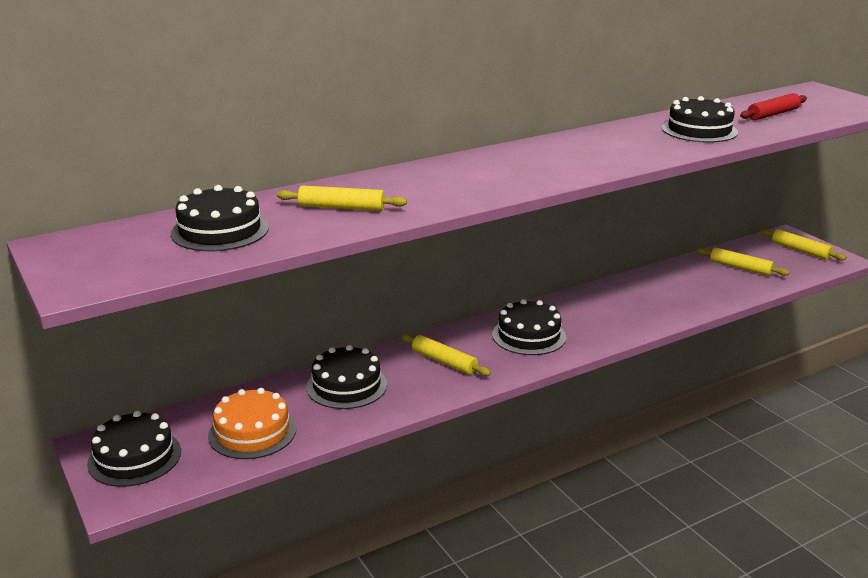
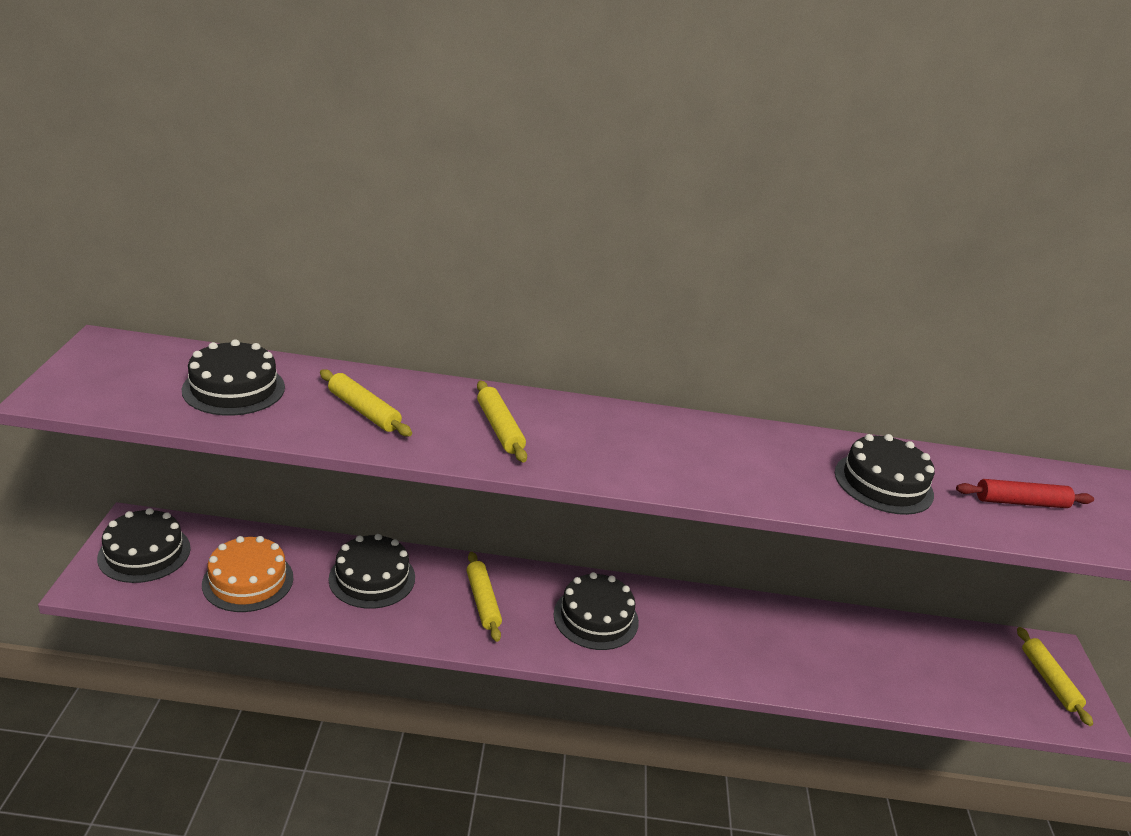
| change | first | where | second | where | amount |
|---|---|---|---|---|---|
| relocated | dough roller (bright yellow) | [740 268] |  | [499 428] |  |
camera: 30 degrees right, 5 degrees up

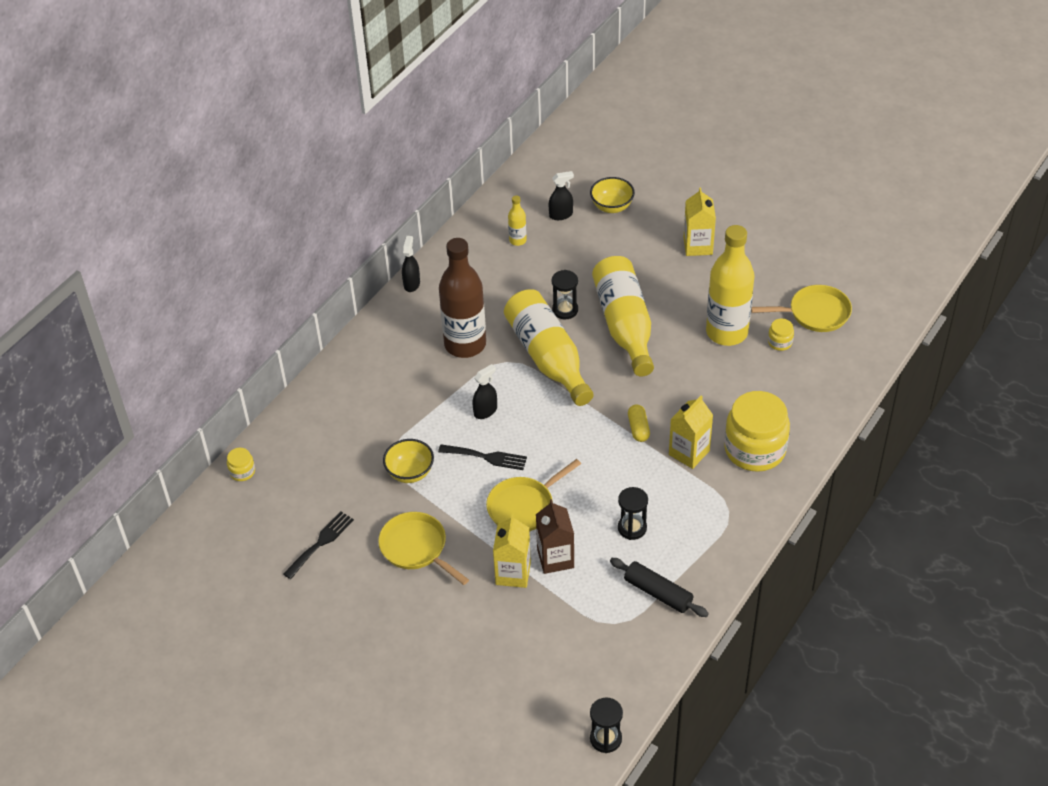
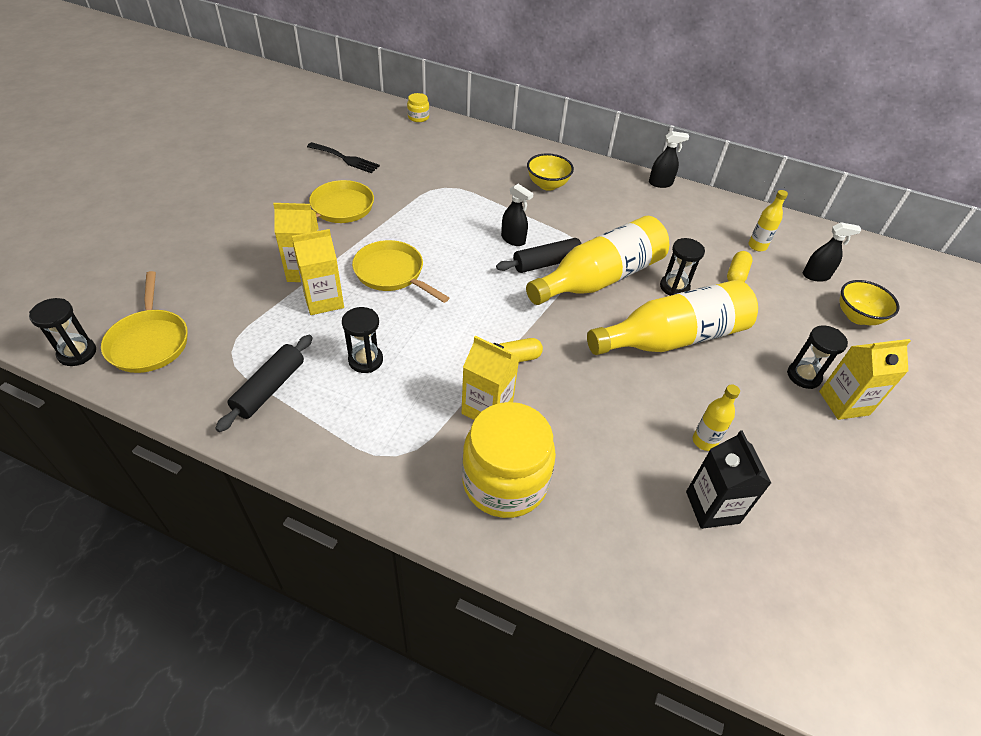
| change | first | where | second | where | amount |
|---|---|---|---|---|---|
| spun | spray cleaner (black) | [561 215] |  | [816 276] | 60 degrees counterclockwise |
| size | bottle (bright yellow) | [726 332] |  | [704 441] | x0.44 |
| missing | bottle (brown) | [465 344] |  |  |  |
| relocated | skillet (bright yellow) | [815 313] |  | [149 341] |  |
| exchanged | jam jar (bright yellow) | [780 342] | milk carton (black) | [712 507] |  |
| relocated | bowl (bright yellow) | [410 473] |  | [547 185] |  |
| missing | fork (black) | [486 457] |  |  |  |
| colour | milk carton (brown) | [555 558] | milk carton (bright yellow) | [324 300] |  |
| appeared |  |  | dough roller (black) | [546 263] |  |
| appeared |  |  | capsule (bright yellow) | [736 275] |  |
| appeared |  |  | hourglass (black) | [803 376] |  |
camera: 75 degrees right, 0 degrees up

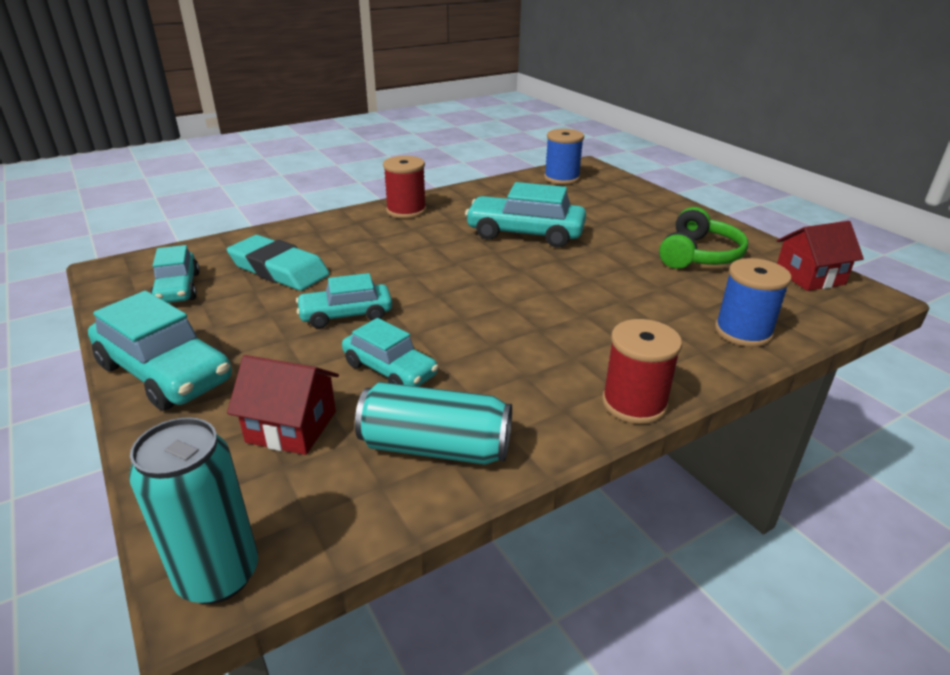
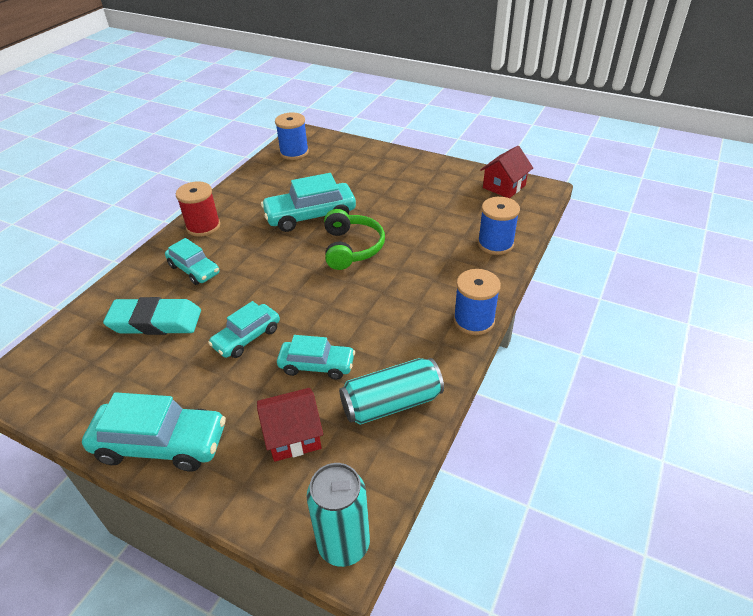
| change | first | where | second | where | amount |
|---|---|---|---|---|---|
| relocated | headphones (leaf-green) | [698 255] |  | [351 248] |  |
| relocated | toy car (aqua) | [178 288] |  | [194 269] |  |
| colour | reel of thread (scarlet) | [634 403] | reel of thread (royal blue) | [473 320] |  |
camera: 30 degrees left, 10 degrees up

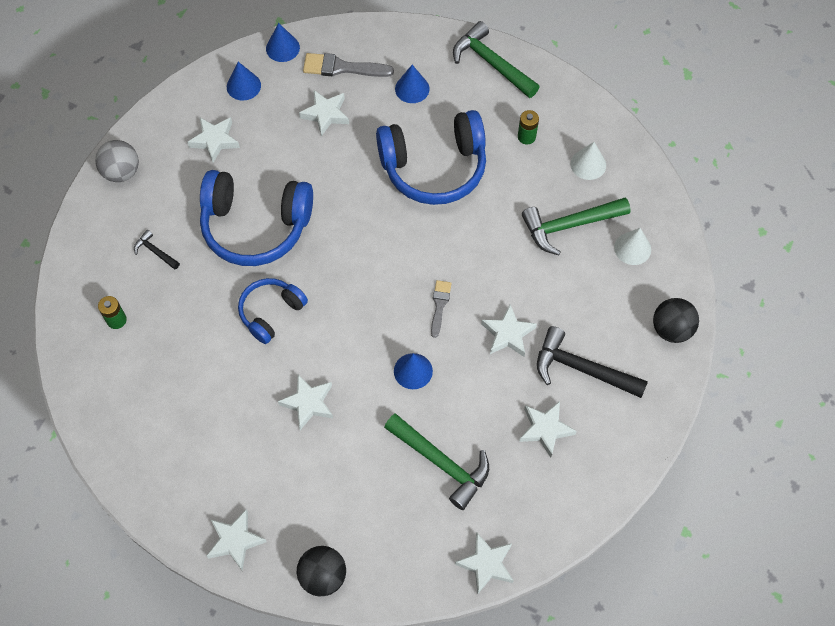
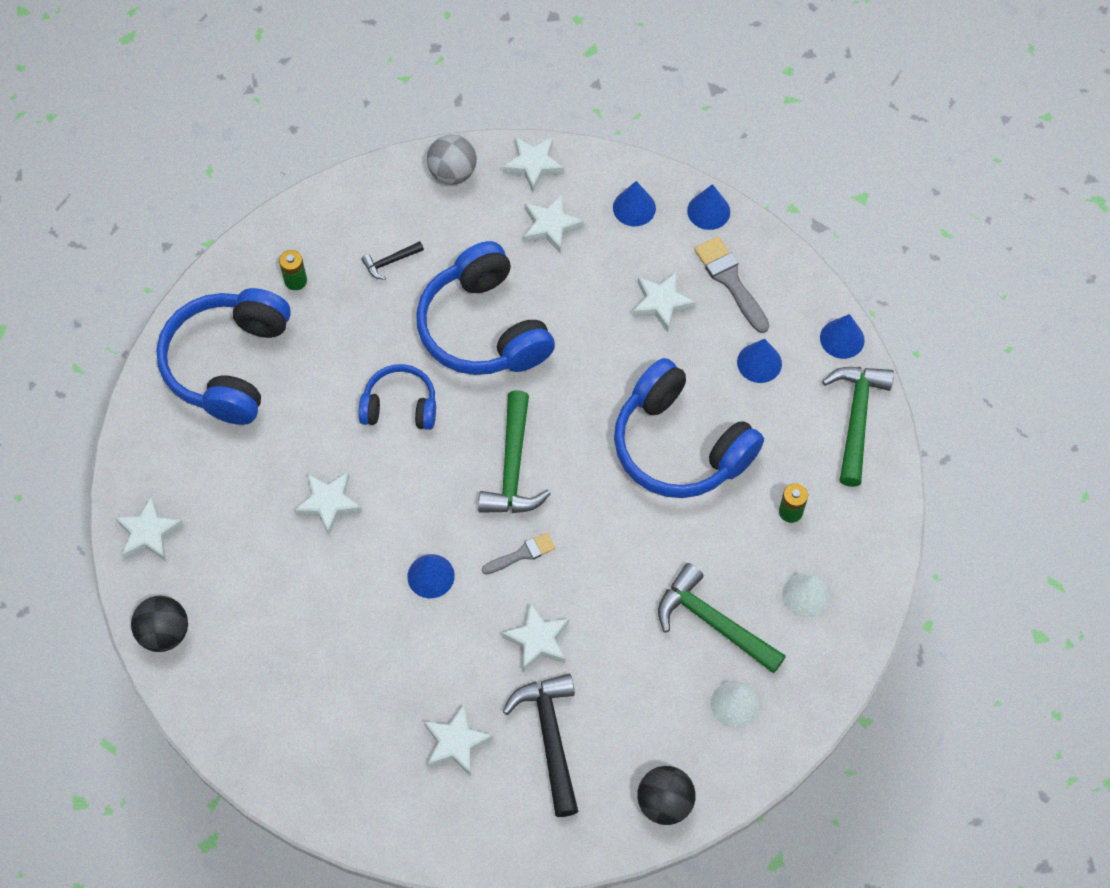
| change | first | where | second | where | amount |
|---|---|---|---|---|---|
| spun | claw hammer (black) | [155 251] |  | [390 262] | 120 degrees counterclockwise |
| relocated | claw hammer (leaf-green) | [441 463] |  | [512 467] |  |
| relocated | star shape (snow-white) | [486 564] |  | [533 165] |  |
| appeared |  |  | headphones (royal blue) | [228 364] |  |
| appeared |  |  | cone (royal blue) | [842 339] |  |
camera: 55 degrees right, 0 degrees up

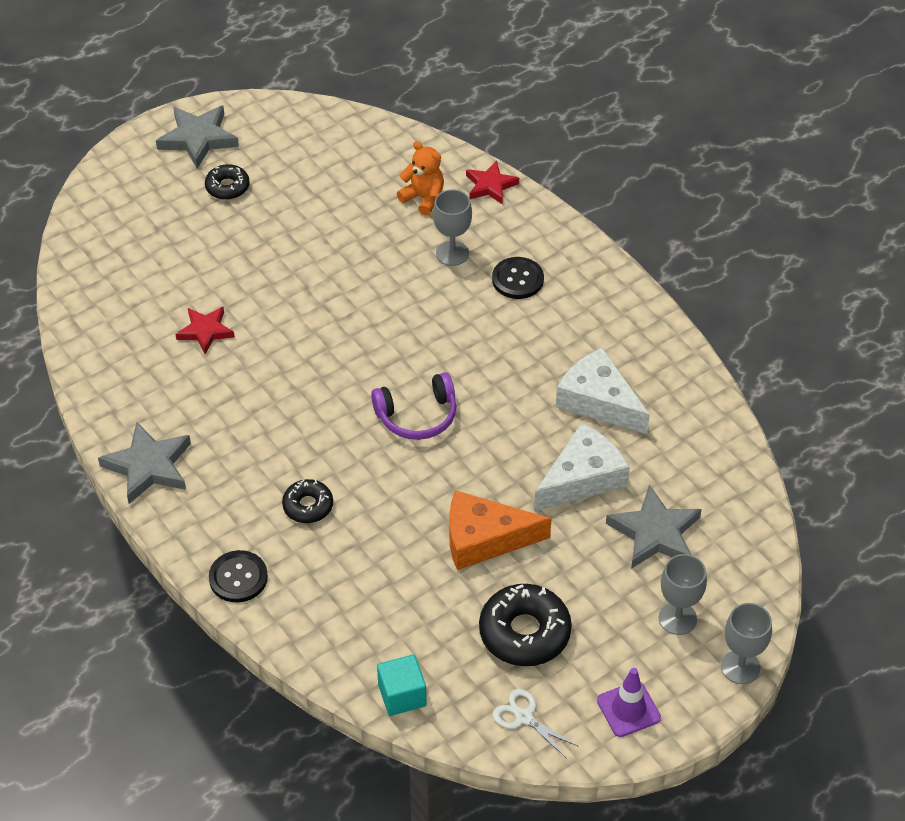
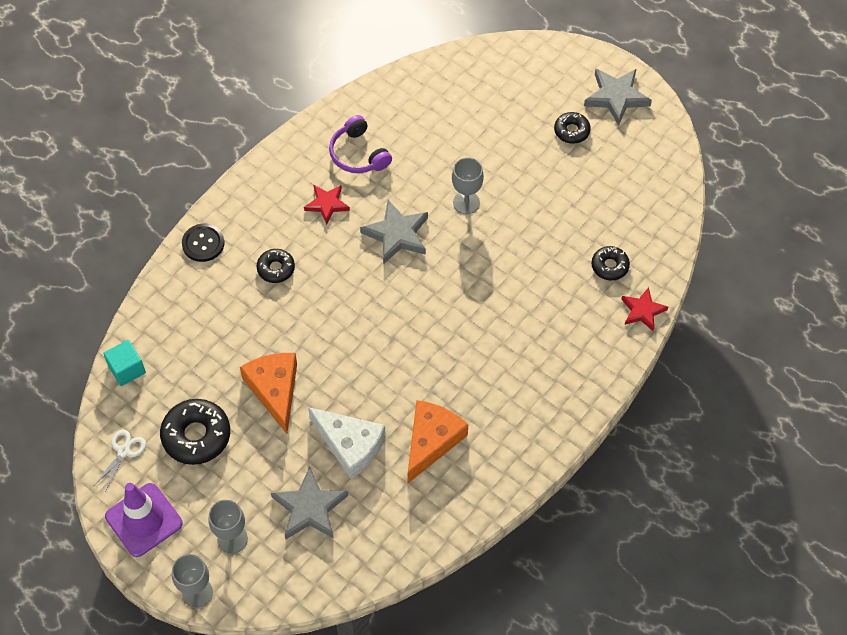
| change | first | where | second | where | amount |
|---|---|---|---|---|---|
| exchanged | teddy (orange-coloured) | [423 198] | glazed donut (black) | [609 266] |  |
| relocated | wine glass (ash-grey) | [452 253] |  | [466 202] |  |
| missing | sewing button (black) | [517 279] |  |  |  |
| relocated | star shape (scarlet) | [205 331] |  | [327 204] |  |
| colour | cheese (snow-white) | [598 401] | cheese (orange-coloured) | [431 441] |  |
| relocated | headphones (purple) | [417 416] |  | [358 154] |  |
| relocated | star shape (ash-grey) | [148 466] |  | [397 234] |  |
| size | safety cone (purple) | [628 709] |  | [144 520] | x1.56 |
camera: 75 degrees right, 10 degrees up

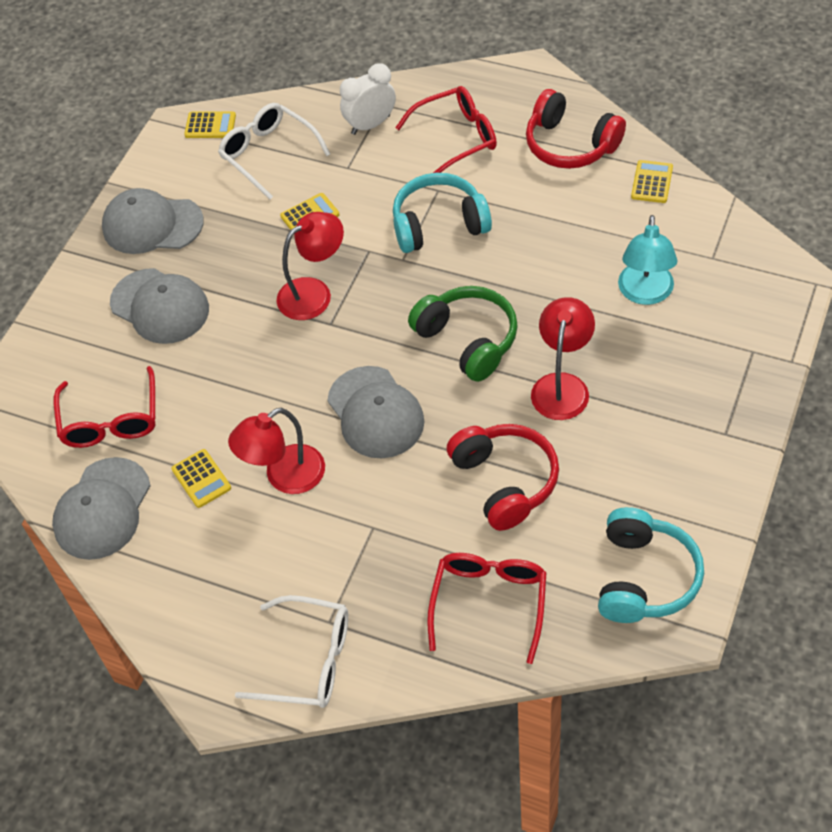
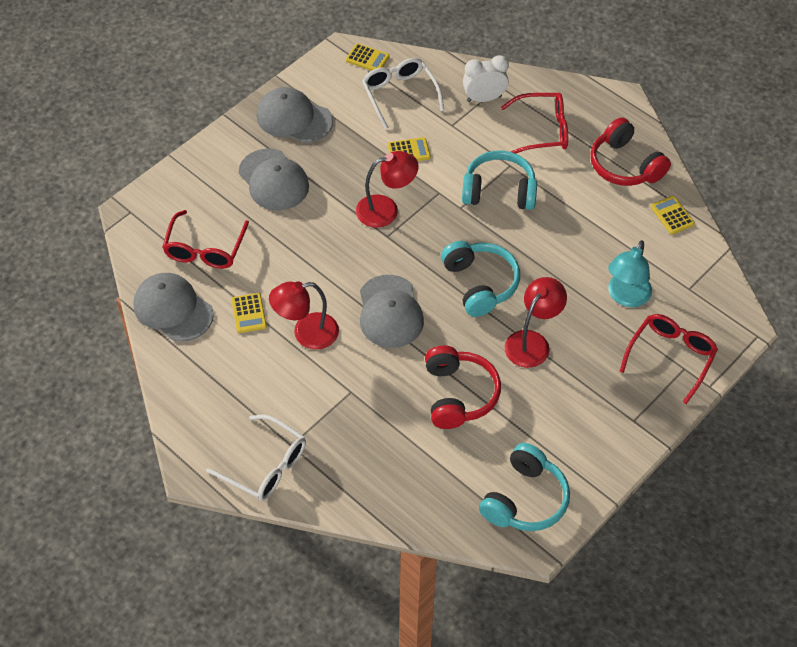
| change | first | where | second | where | amount |
|---|---|---|---|---|---|
| spun | calculator (bright yellow) | [651 182] |  | [672 215] | 60 degrees counterclockwise |
| colour | headphones (leaf-green) | [468 340] | headphones (aqua) | [480 284] |  |
| spun | peaked cap (ash-grey) | [102 509] |  | [173 309] | 90 degrees clockwise |
| relocated | eyeglasses (scarlet) | [489 603] |  | [670 357] |  |
camera: 15 degrees right, 0 degrees up

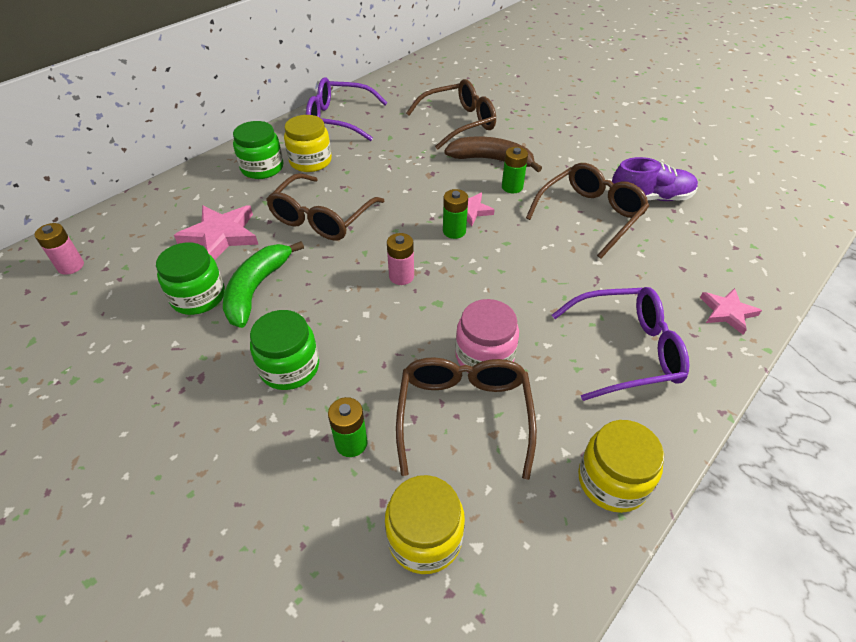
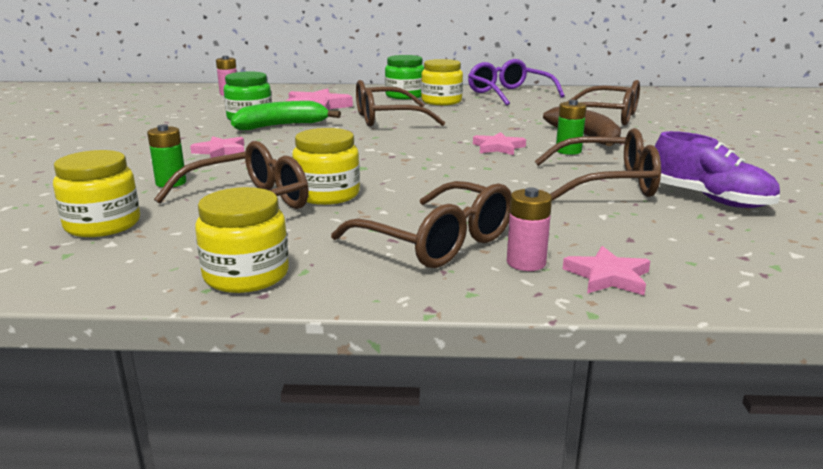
| change | first | where | second | where | amount |
|---|---|---|---|---|---|
| missing | power cell (leaf-green) | [454 231] |  |  |  |
| relocated | power cell (rose-pink) | [401 276] |  | [526 263] |  |
| colour | eyeglasses (purple) | [625 350] | eyeglasses (brown) | [436 241] |  |
| colour | jam jar (rose-pink) | [484 356] | jam jar (bright yellow) | [327 195] |  |
| exchanged | jam jar (leaf-green) | [289 367] | star shape (rose-pink) | [220 151] |  |
camera: 50 degrees right, 25 degrees down

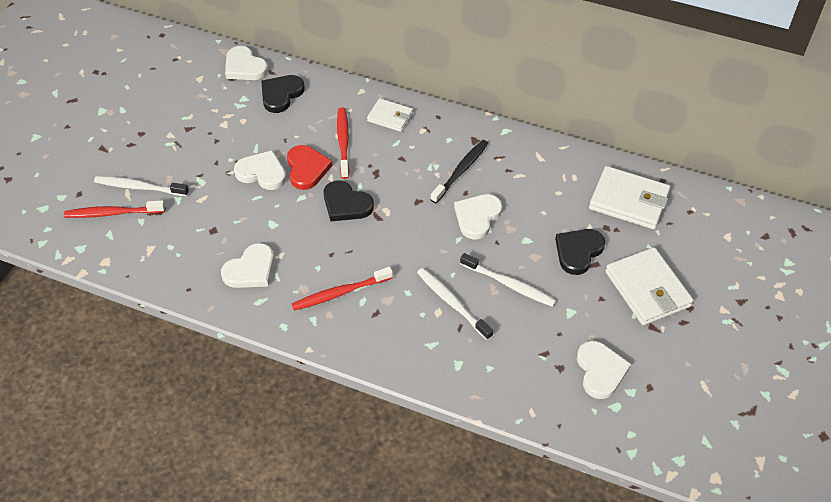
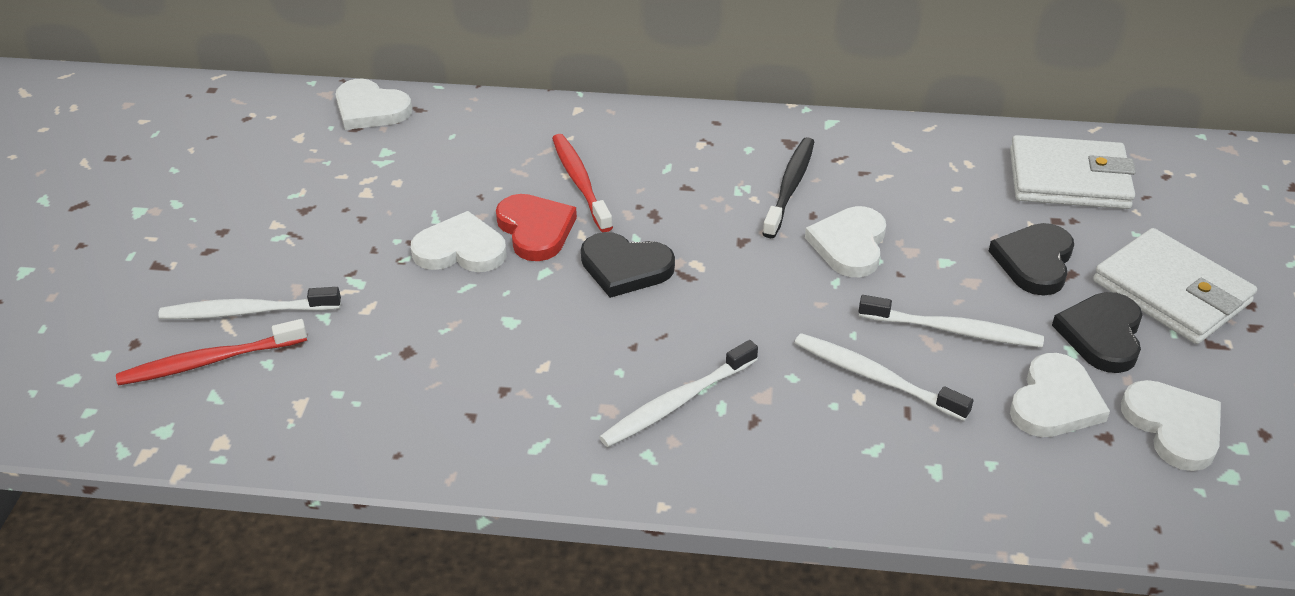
| change | first | where | second | where | amount |
|---|---|---|---|---|---|
| relocated | heart (black) | [281 94] |  | [1102 335] |  |
| missing | wallet (snow-white) | [390 117] |  |  |  |
| relocated | heart (snow-white) | [250 270] |  | [1055 402] |  |
| colour | dental brush (scarlet) | [340 293] | dental brush (snow-white) | [677 402] |  |
camera: 15 degrees left, 10 degrees down

